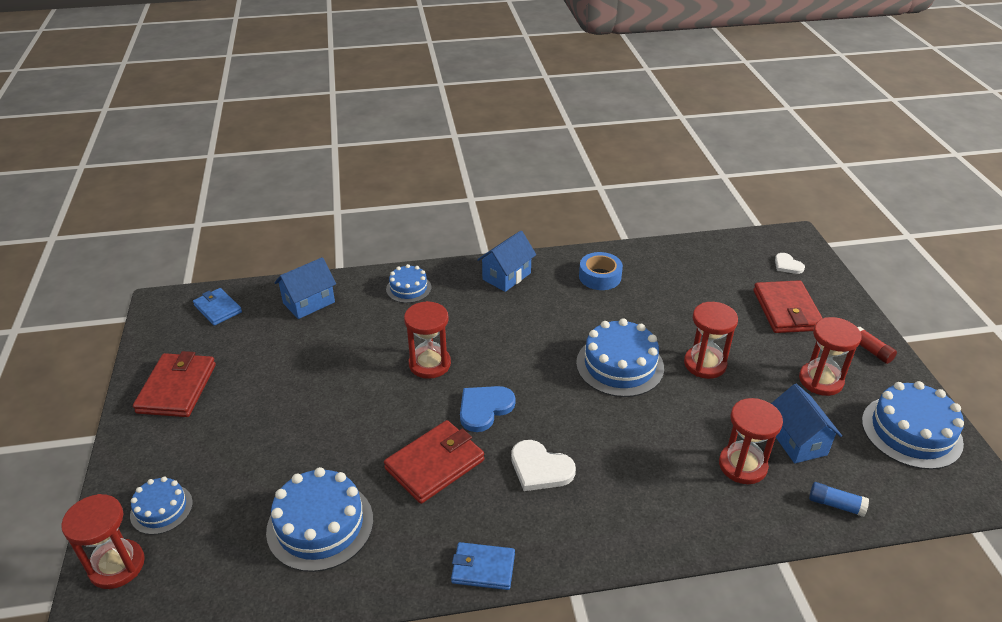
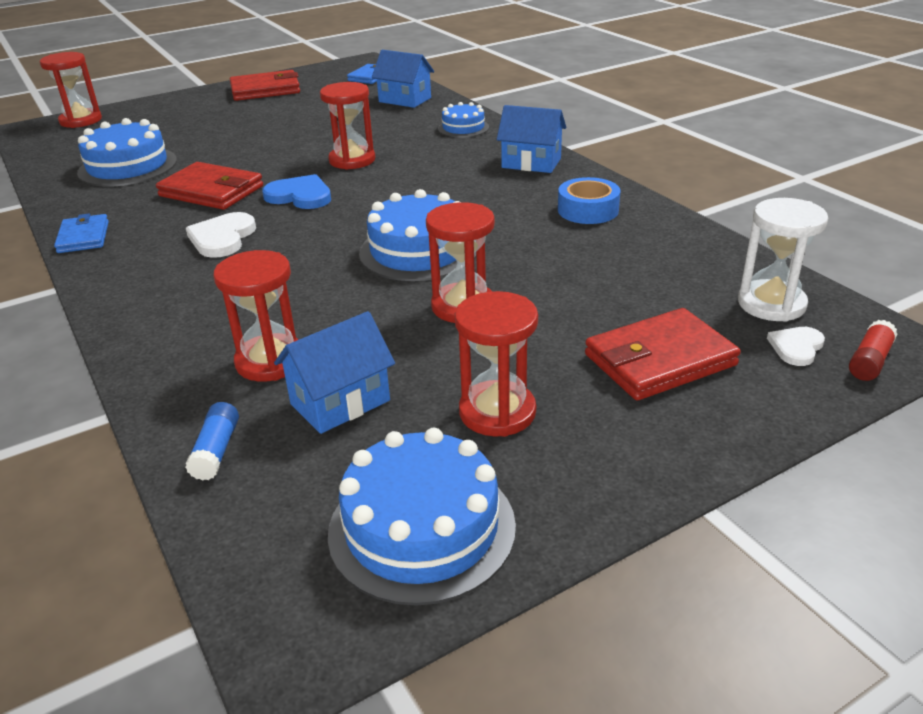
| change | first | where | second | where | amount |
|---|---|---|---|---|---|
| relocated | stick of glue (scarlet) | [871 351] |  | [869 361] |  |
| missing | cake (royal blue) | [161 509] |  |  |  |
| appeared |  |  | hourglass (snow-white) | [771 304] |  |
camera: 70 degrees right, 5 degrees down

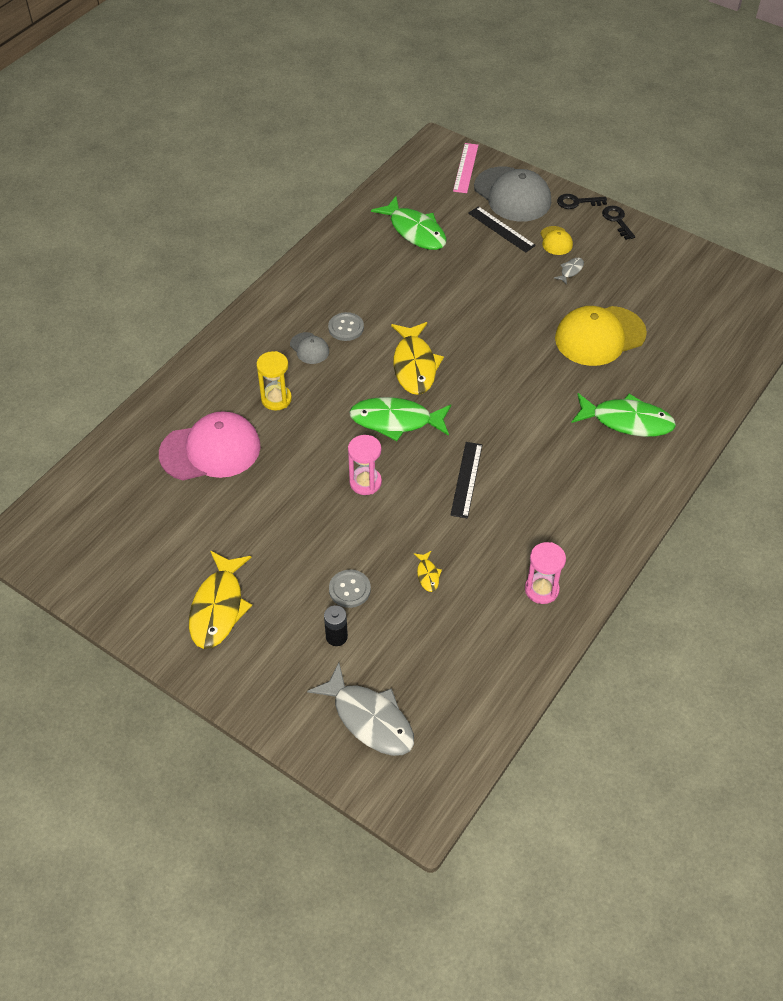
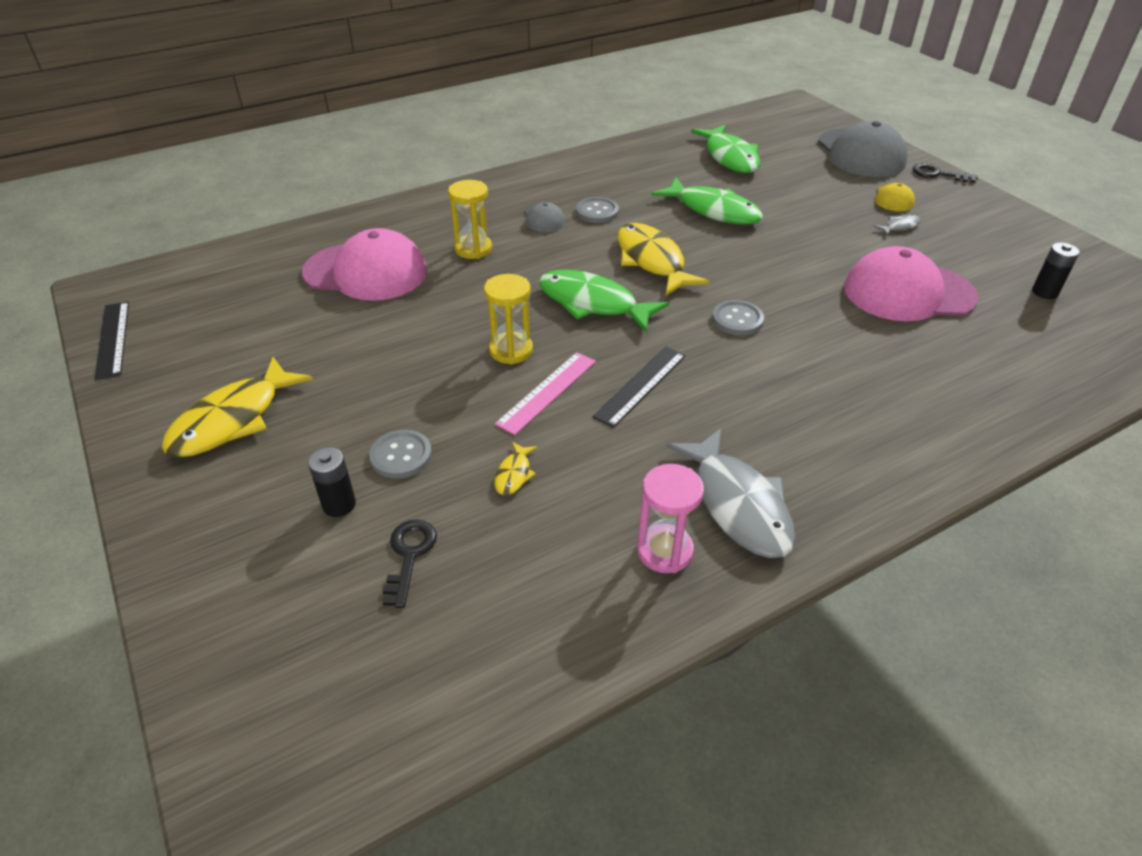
| change | first | where | second | where | amount |
|---|---|---|---|---|---|
| relocated | ruler (rose-pink) | [465 168] |  | [547 392] |  |
| relocated | ruler (black) | [501 229] |  | [113 339] |  |
| relocated | door key (black) | [617 220] |  | [409 555] |  |
| colour | peaked cap (bright yellow) | [599 336] | peaked cap (rose-pink) | [908 293] |  |
| spun | toy fish (bright yellow) | [414 365] |  | [652 261] | 135 degrees clockwise |
| relocated | toy fish (leaf-green) | [627 421] |  | [713 210] |  |
| colour | hourglass (rose-pink) | [365 482] | hourglass (bright yellow) | [511 350] |  |
| relocated | toy fish (ash-grey) | [369 718] |  | [738 504] |  |
| appeared |  |  | power cell (black) | [1045 292] |  |
| appeared |  |  | sewing button (ash-grey) | [737 319] |  |
camera: 25 degrees right, 10 degrees down

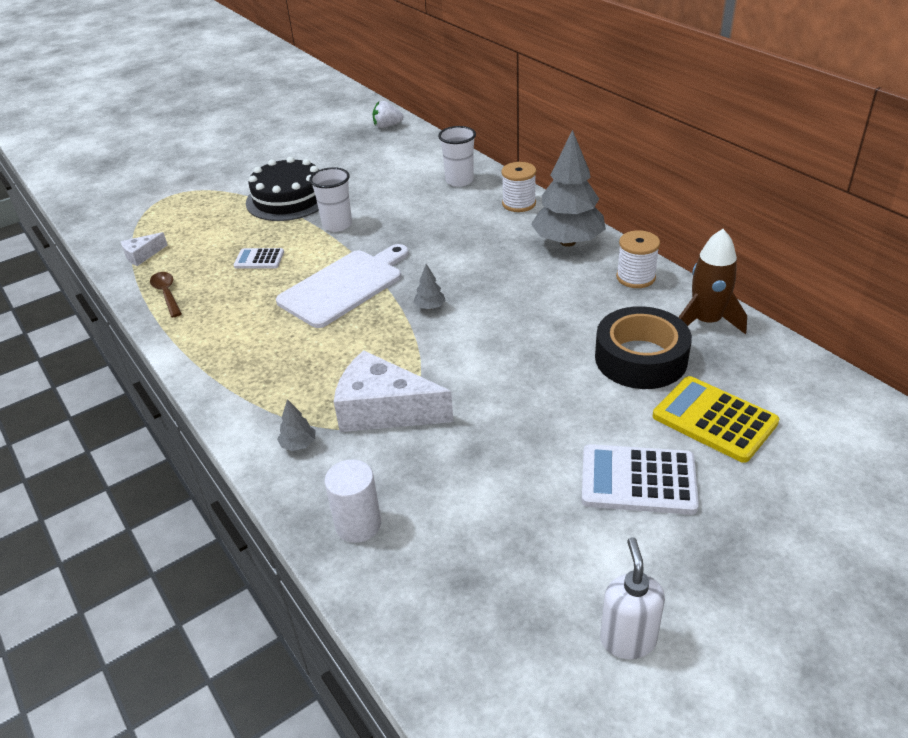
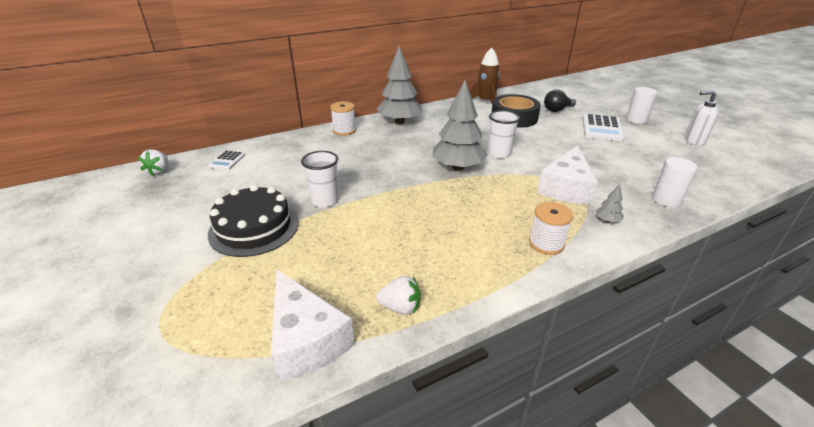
| change | first | where | second | where | amount |
|---|---|---|---|---|---|
| relocated | tumbler (snow-white) | [459 181] |  | [499 153] |  |
| relocated | reel of thread (snow-white) | [635 277] |  | [546 243] |  |
| size | cheese (snow-white) | [142 255] |  | [306 339] | x2.06 |
| missing | bread board (snow-white) | [344 286] |  |  |  |
| relocated | calculator (snow-white) | [259 259] |  | [227 161] |  |
| size | fir tree (ash-grey) | [430 307] |  | [458 167] | x2.48 |
| exchanged | teaspoon (brown) | [167 294] | strawberry (snow-white) | [400 307] |  |
| exchanged | calculator (bright yellow) | [714 419] | bulb (black) | [557 110] |  |
| appeared |  |  | solid cylinder (snow-white) | [636 119] |  |
camera: 85 degrees left, 5 degrees down

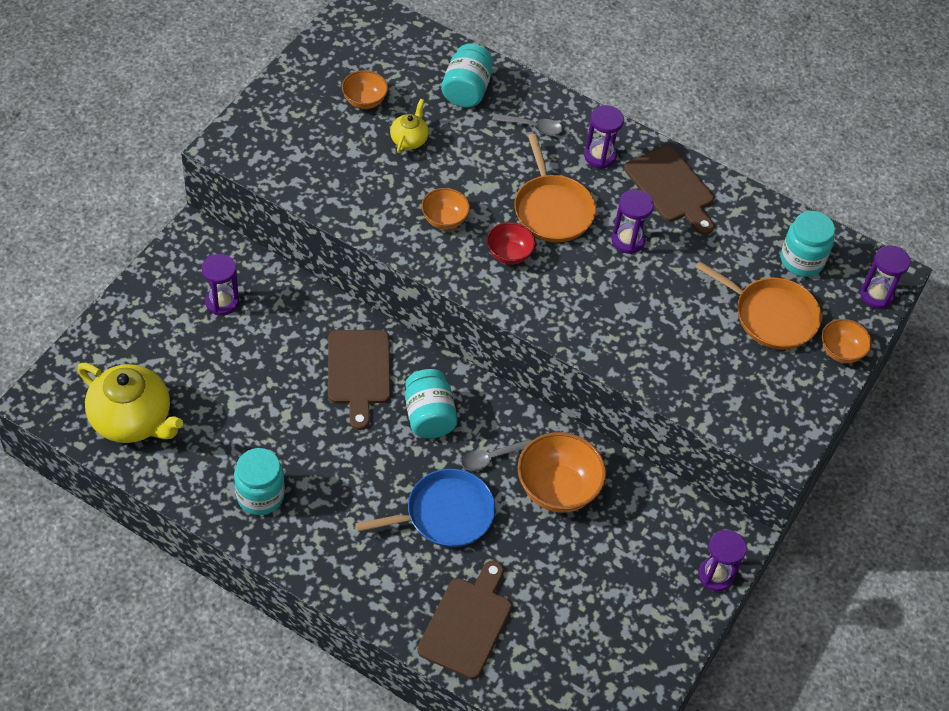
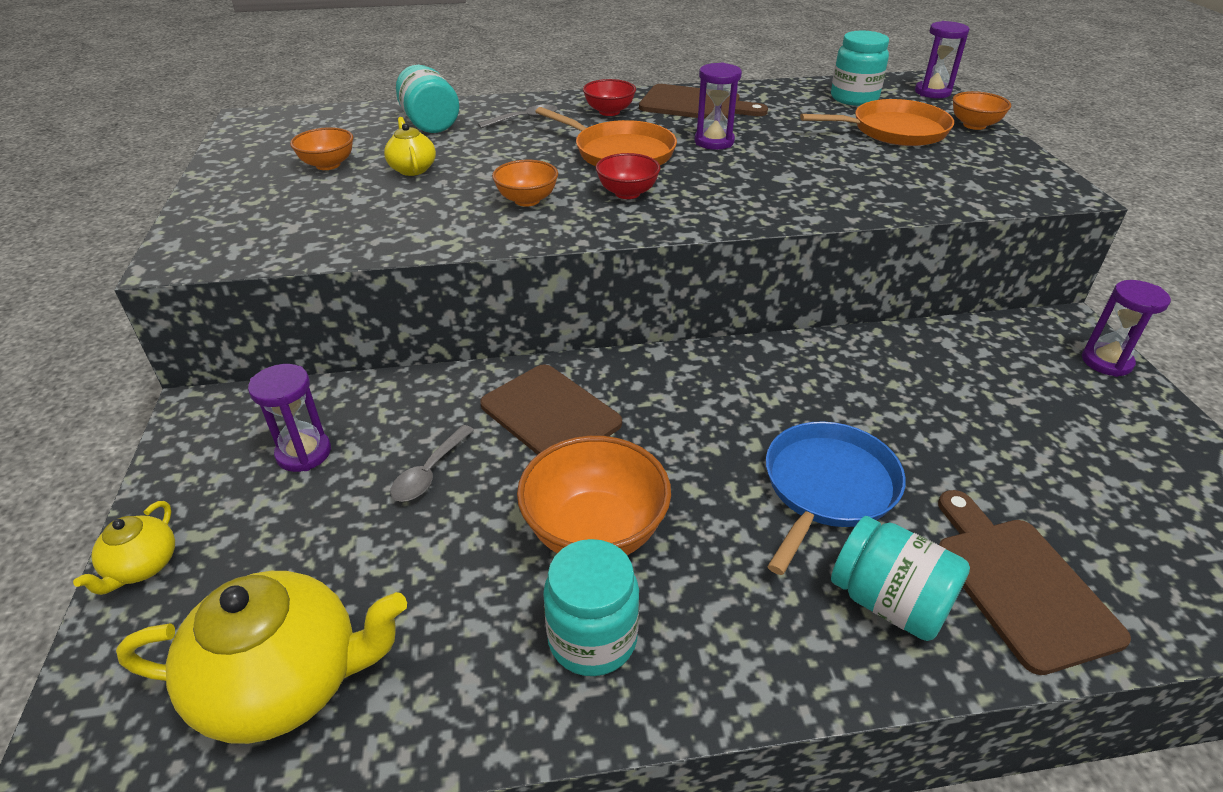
| change | first | where | second | where | amount |
|---|---|---|---|---|---|
| exchanged | hourglass (purple) | [600 156] | bowl (scarlet) | [609 112] |  |
| relocated | jam jar (aqua) | [429 416] |  | [889 602] |  |
| relocated | bowl (orange-coloured) | [557 489] |  | [595 532] |  |
| relocated | teaspoon (ash-grey) | [491 458] |  | [429 472] |  |
| appeared |  |  | china teapot (bright yellow) | [142 567] |  |
camera: 35 degrees left, 15 degrees down

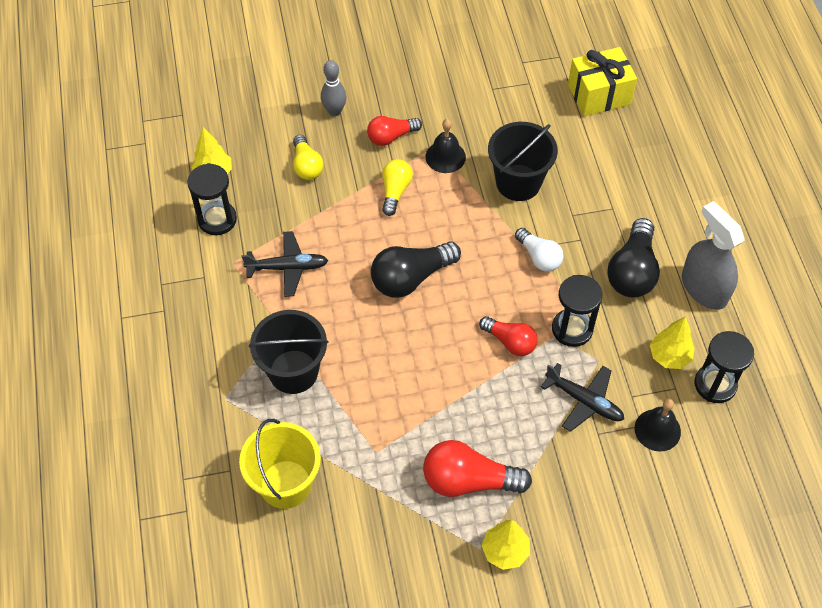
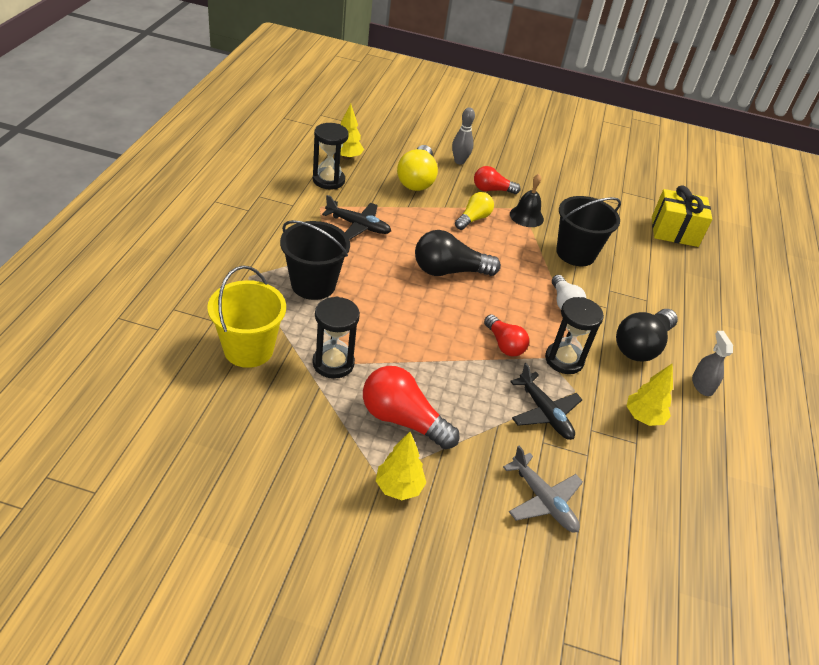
| change | first | where | second | where | amount |
|---|---|---|---|---|---|
| size | bulb (bright yellow) | [306 166] |  | [417 180] | x1.59 |
| size | spray cleaner (ash-grey) | [704 288] |  | [702 385] | x0.56 |
| relocated | hourglass (black) | [715 384] |  | [333 363] |  |
| missing | hand bell (black) | [657 430] |  |  |  |
| appeared |  |  | toy plane (ash-grey) | [543 500] |  |
camera: 20 degrees right, 15 degrees down

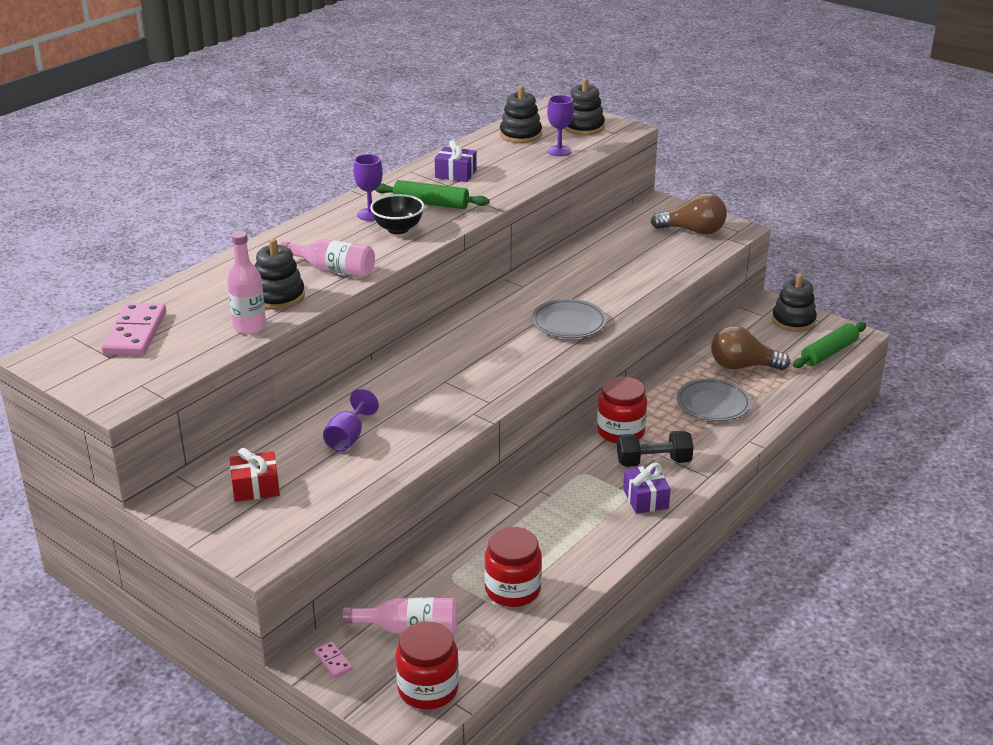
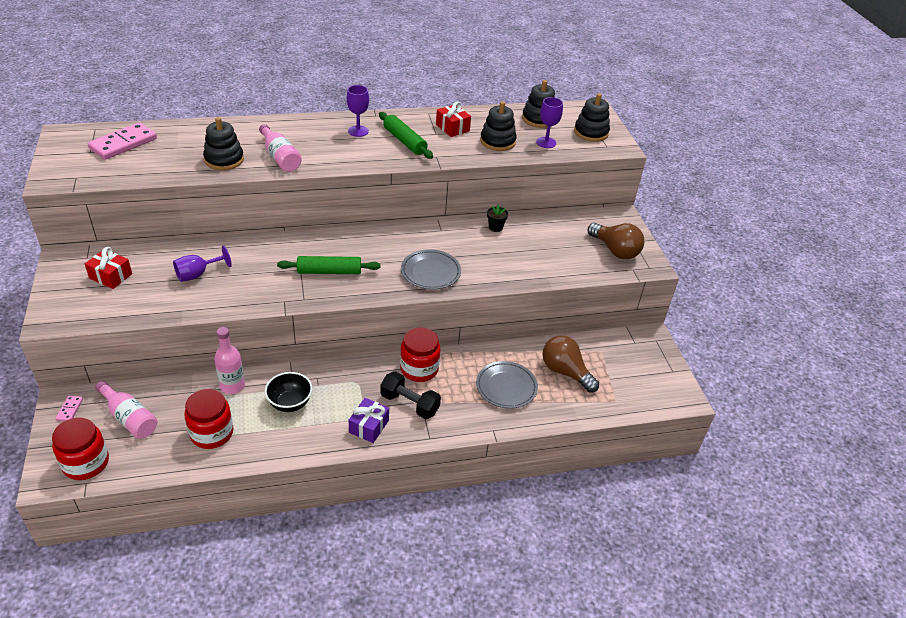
| change | first | where | second | where | amount |
|---|---|---|---|---|---|
| colour | wrapped gift (purple) | [455 174] | wrapped gift (scarlet) | [452 128] |  |
| relocated | bowl (black) | [398 229] |  | [290 403] |  |
| relocated | bottle (rose-pink) | [249 326] |  | [232 385] |  |
| relocated | stacking rings (black) | [793 321] |  | [497 141] |  |
| relocated | dough roller (leaf-green) | [829 352] |  | [329 271] |  |
| appeared |  |  | flower pot (black) | [495 227] |  |
camera: 35 degrees right, 10 degrees up

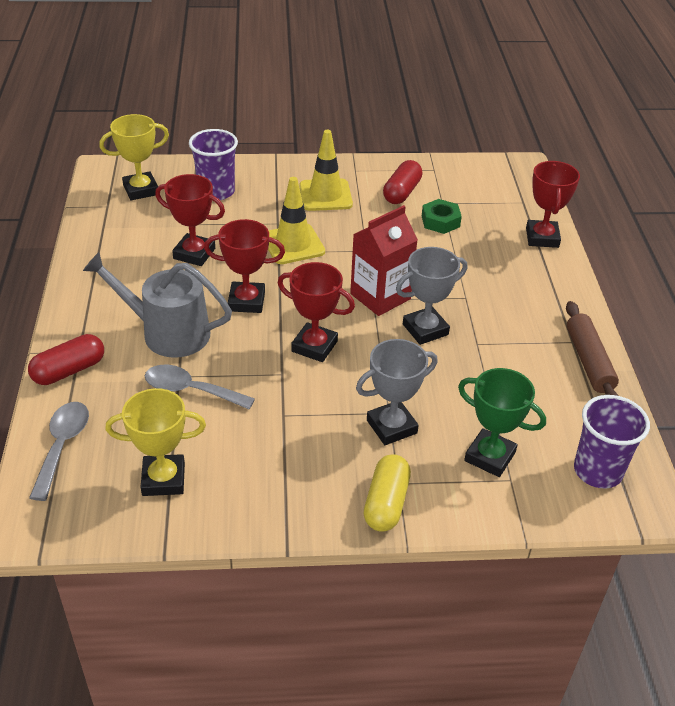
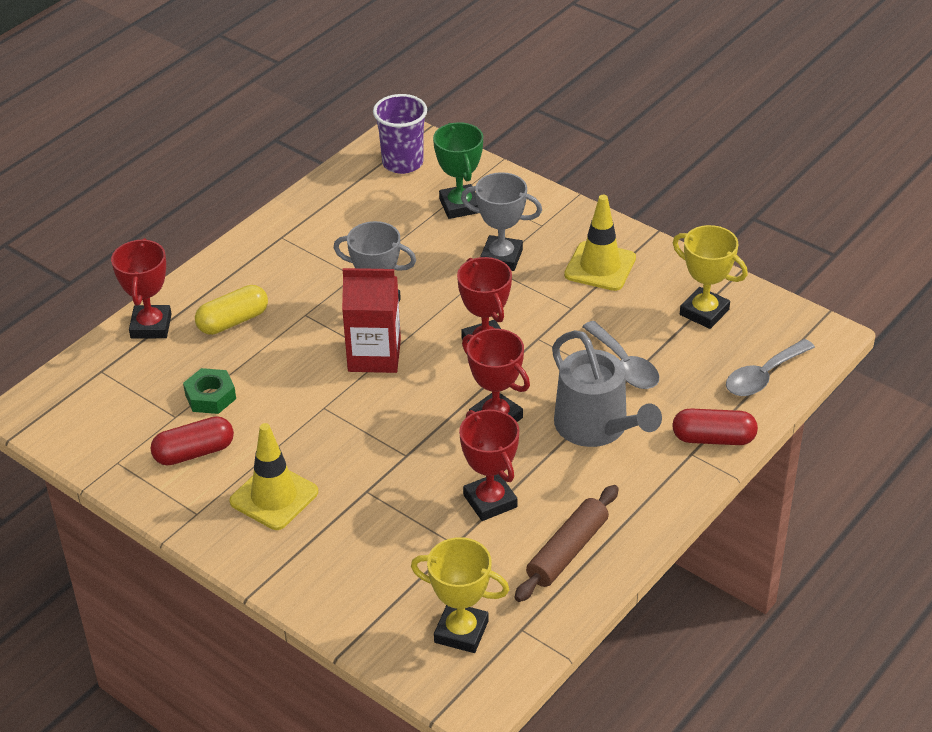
| change | first | where | second | where | amount |
|---|---|---|---|---|---|
| missing | tumbler (purple) | [216 192] |  |  |  |
| spun | prize cup (scarlet) | [542 238] |  | [151 326] | 45 degrees counterclockwise |
| relocated | safety cone (bright yellow) | [293 244] |  | [600 266] |  |
| relocated | dough roller (brown) | [588 361] |  | [567 551] |  |
| relocated | capsule (bright yellow) | [386 503] |  | [233 321] |  |
camera: 135 degrees left, 0 degrees up

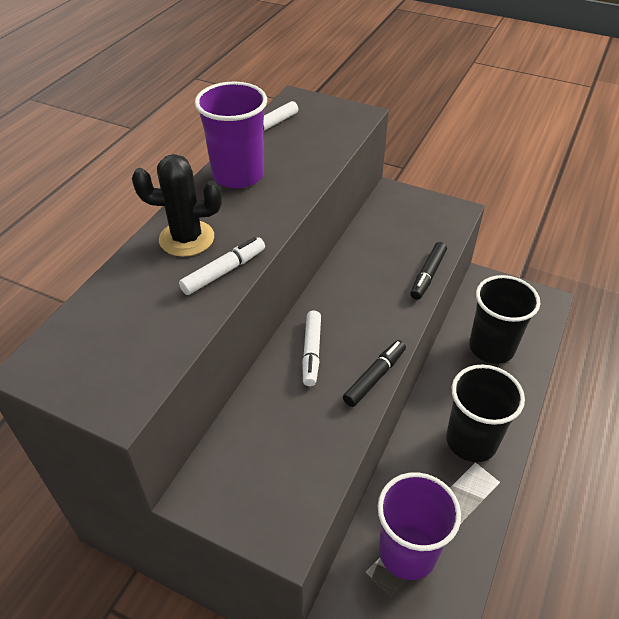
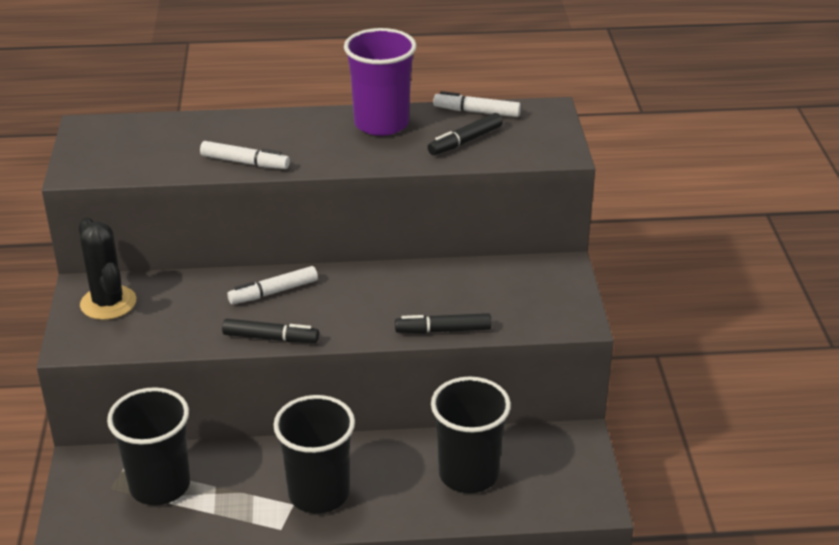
| change | first | where | second | where | amount |
|---|---|---|---|---|---|
| relocated | saguaro cactus (black) | [186 238] |  | [108 303] |  |
| colour | tumbler (purple) | [407 552] | tumbler (black) | [160 485] |  |
| appeared |  |  | marker pen (black) | [465 141] |  |
camera: 60 degrees right, 10 degrees down

